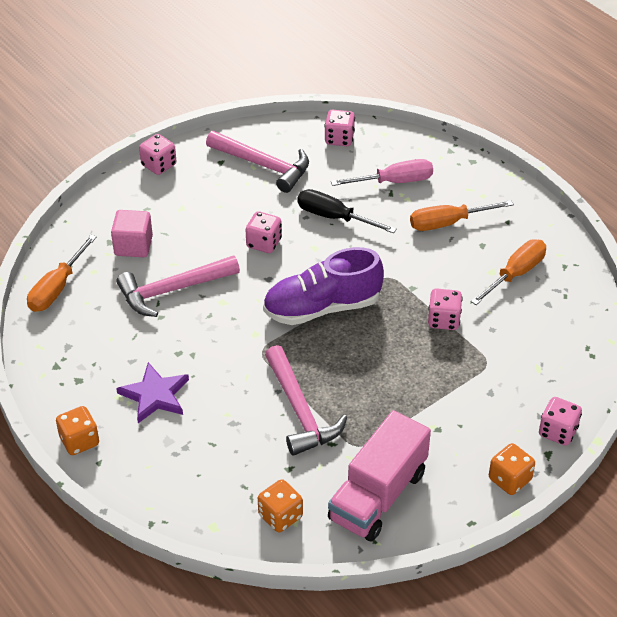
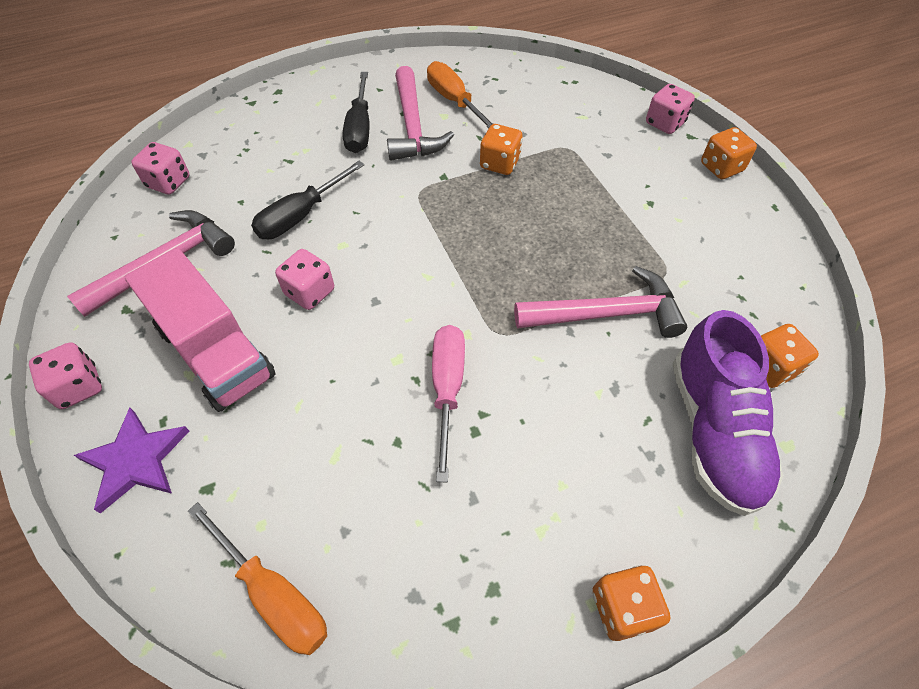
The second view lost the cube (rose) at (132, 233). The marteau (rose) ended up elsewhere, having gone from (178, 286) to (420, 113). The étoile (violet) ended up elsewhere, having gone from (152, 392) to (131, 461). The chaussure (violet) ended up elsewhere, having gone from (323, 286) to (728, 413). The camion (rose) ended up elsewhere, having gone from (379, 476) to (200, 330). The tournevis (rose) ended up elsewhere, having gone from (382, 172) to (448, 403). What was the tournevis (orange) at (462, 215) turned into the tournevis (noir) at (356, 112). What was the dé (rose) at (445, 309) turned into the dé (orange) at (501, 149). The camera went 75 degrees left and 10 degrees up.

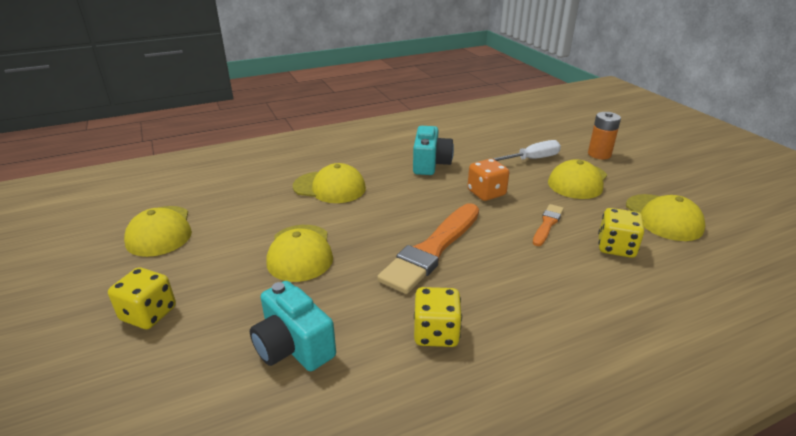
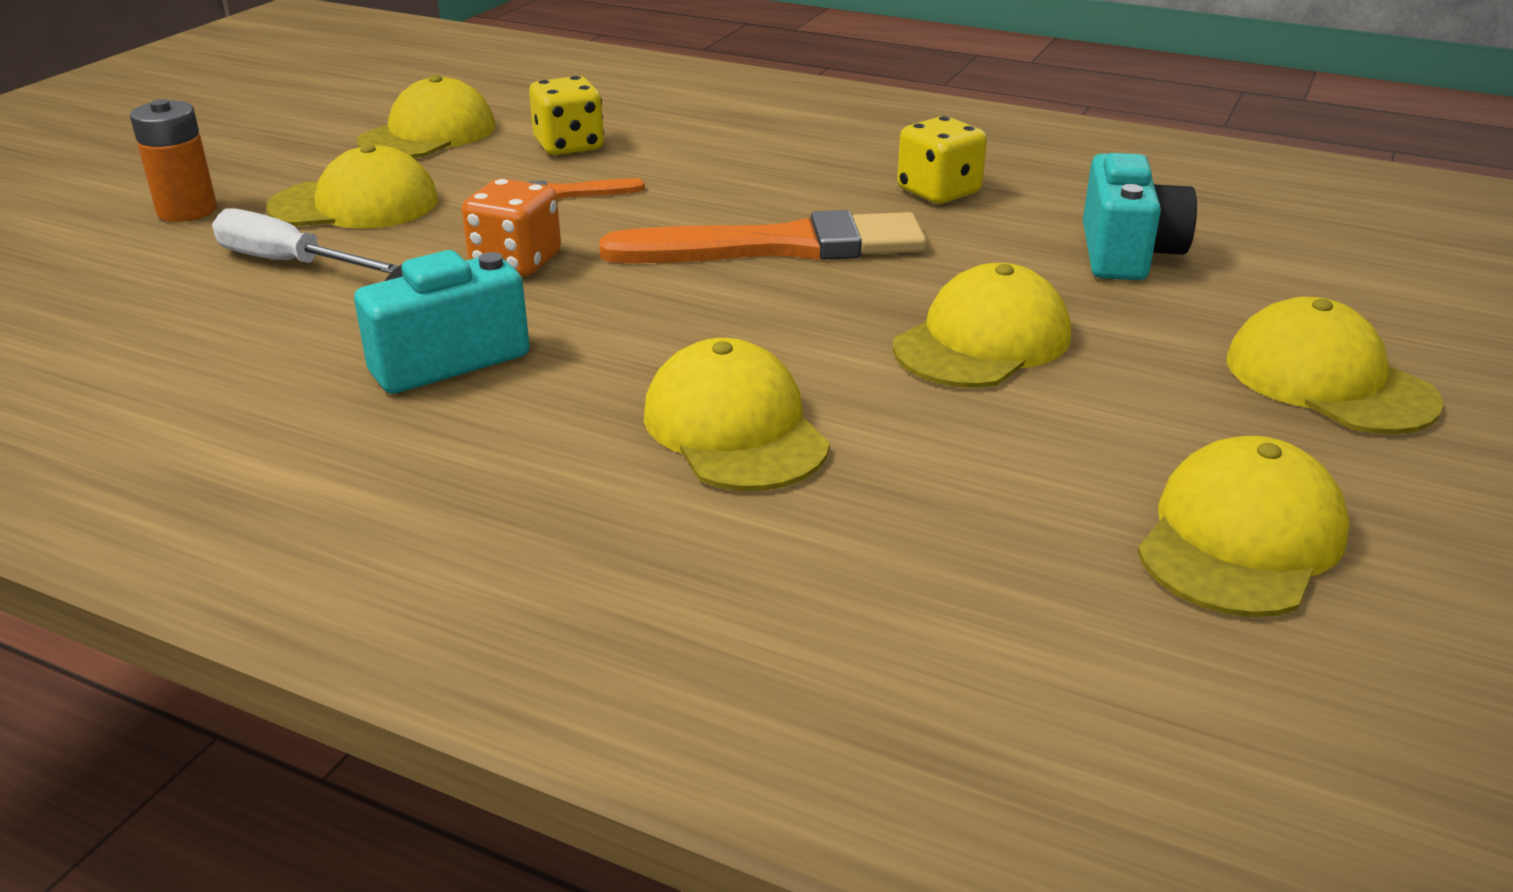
Where the dé (jaune) stood at (142, 298), the casquette (jaune) came to stand at (1335, 365). The camera went 130 degrees left and 0 degrees up.

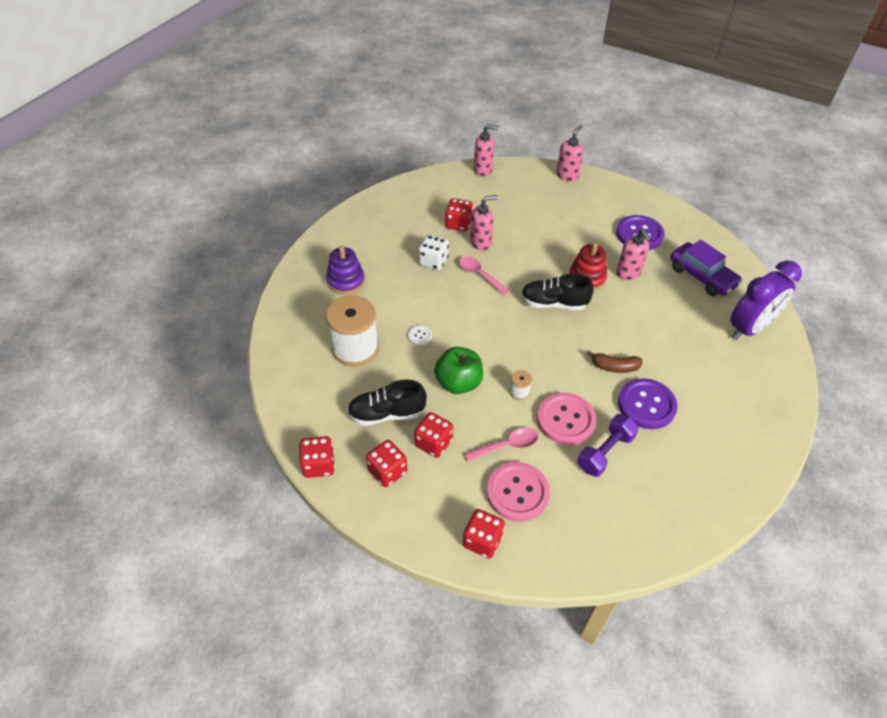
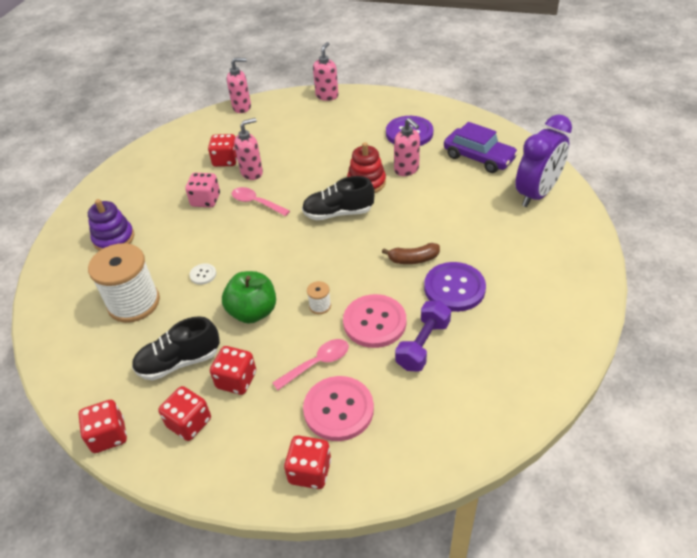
What was the dé (blanc) at (434, 252) turned into the dé (rose) at (202, 190). The camera went 10 degrees left and 5 degrees down.

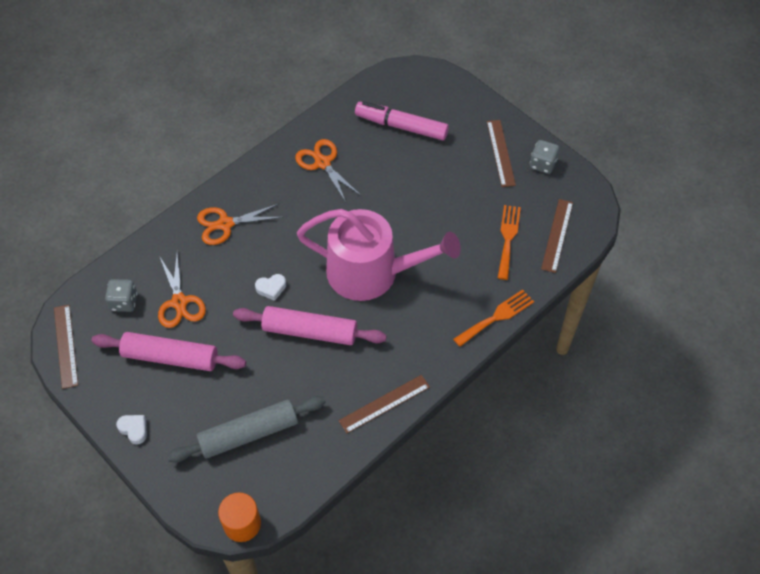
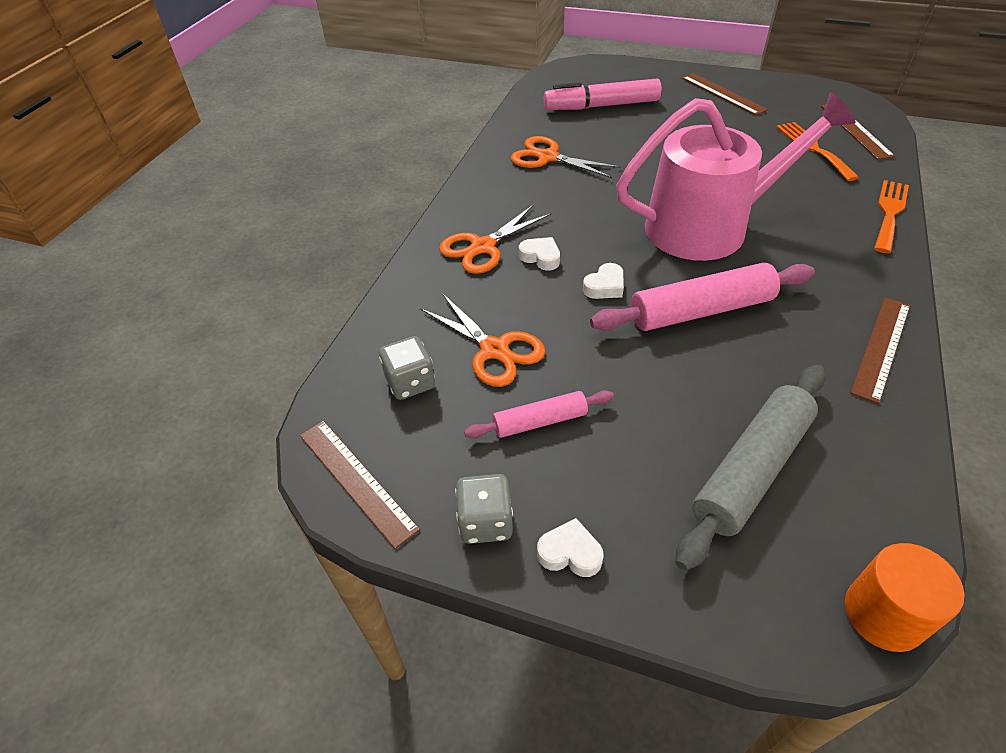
The second view gained the cœur (blanc) at (539, 254). The dé (gris) ended up elsewhere, having gone from (544, 157) to (484, 509). The size of the rouleau à pâtisserie (rose) at (168, 351) changed by a factor of 0.57. The camera went 25 degrees left and 10 degrees down.

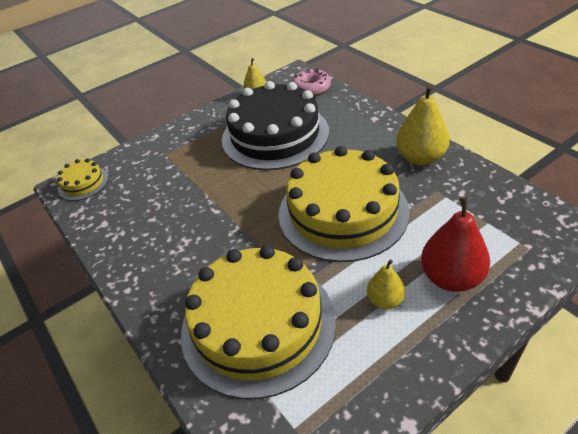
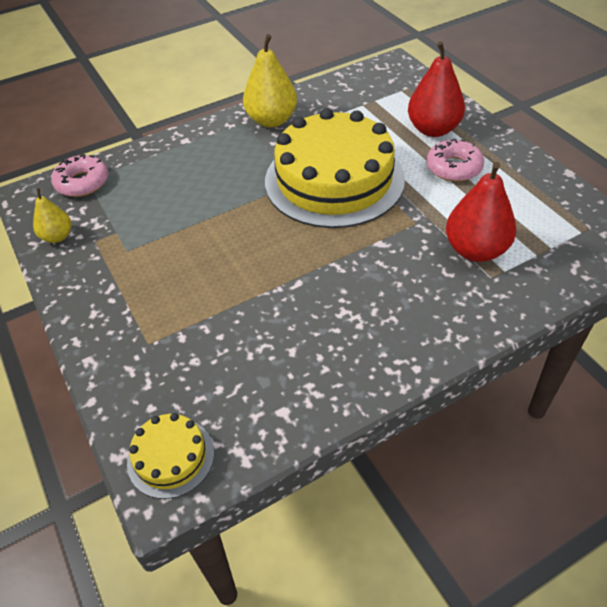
The second view lost the gâteau (noir) at (275, 125). Where the gâteau (jaune) stood at (258, 322), the poire (rouge) came to stand at (481, 212). Where the poire (jaune) stood at (386, 284), the beignet (rose) came to stand at (455, 160). The camera went 85 degrees left and 5 degrees up.

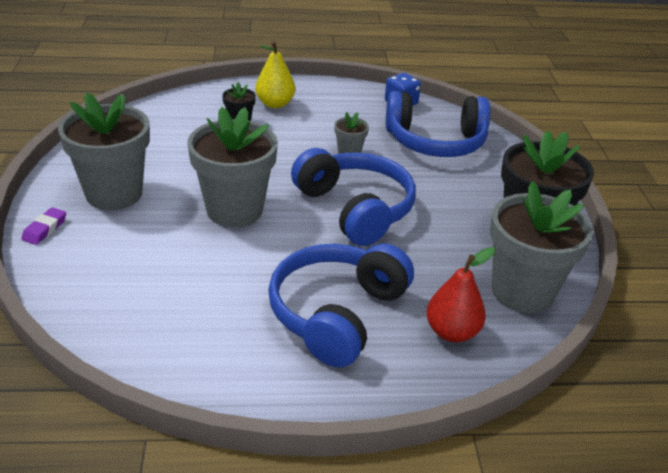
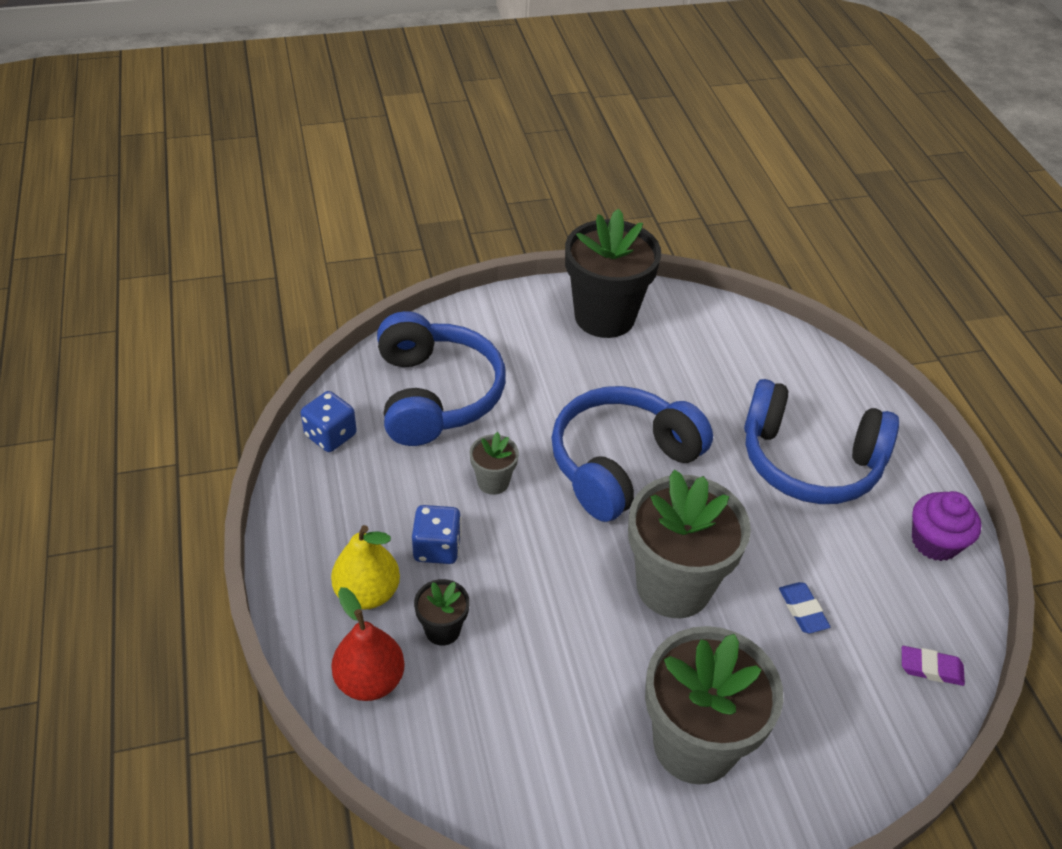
The second view lost the pot de fleurs (gris) at (541, 247). The second view gained the dé (bleu) at (436, 534). The second view gained the gomme (bleu) at (804, 607). The second view gained the muffin (violet) at (947, 526). The gomme (violet) ended up elsewhere, having gone from (43, 226) to (933, 666). The poire (rouge) ended up elsewhere, having gone from (460, 294) to (368, 644). The camera went 100 degrees left and 10 degrees up.

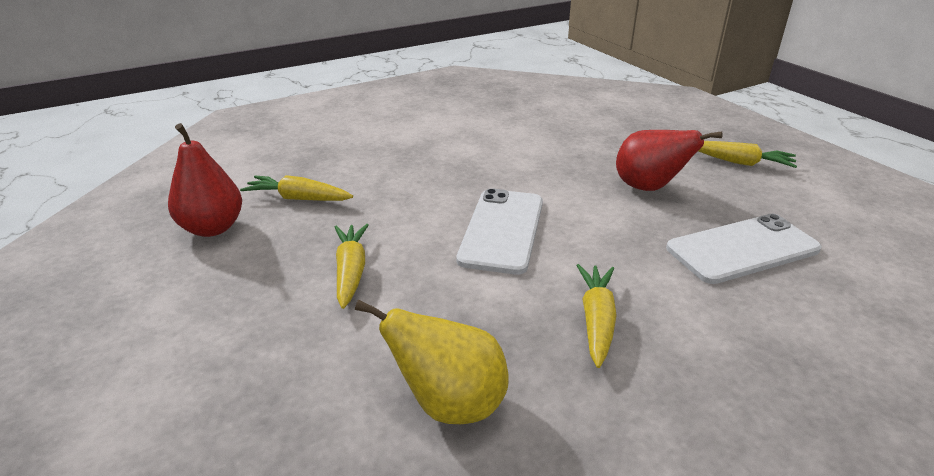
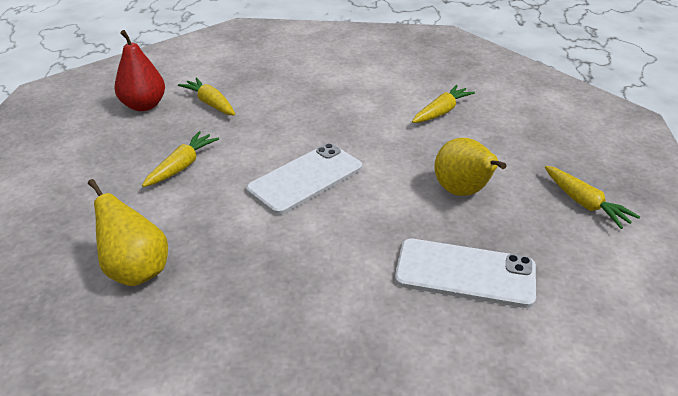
The carotte (jaune) ended up elsewhere, having gone from (596, 316) to (443, 104). What was the poire (rouge) at (669, 160) turned into the poire (jaune) at (470, 167). The camera went 35 degrees right and 5 degrees up.

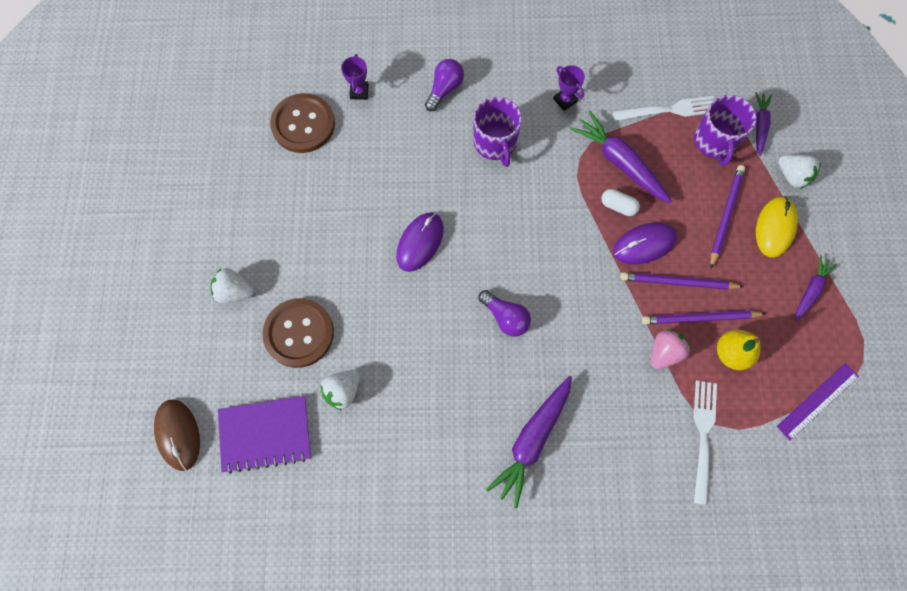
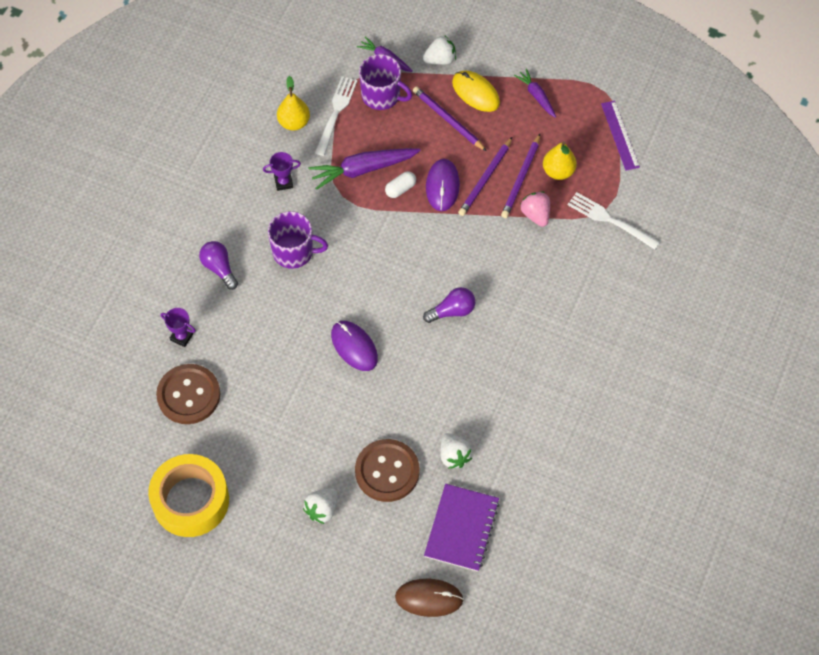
The second view lost the carotte (violet) at (529, 442). The second view gained the ruban adhésif (jaune) at (188, 495). The second view gained the poire (jaune) at (293, 103). The camera went 65 degrees left and 10 degrees down.

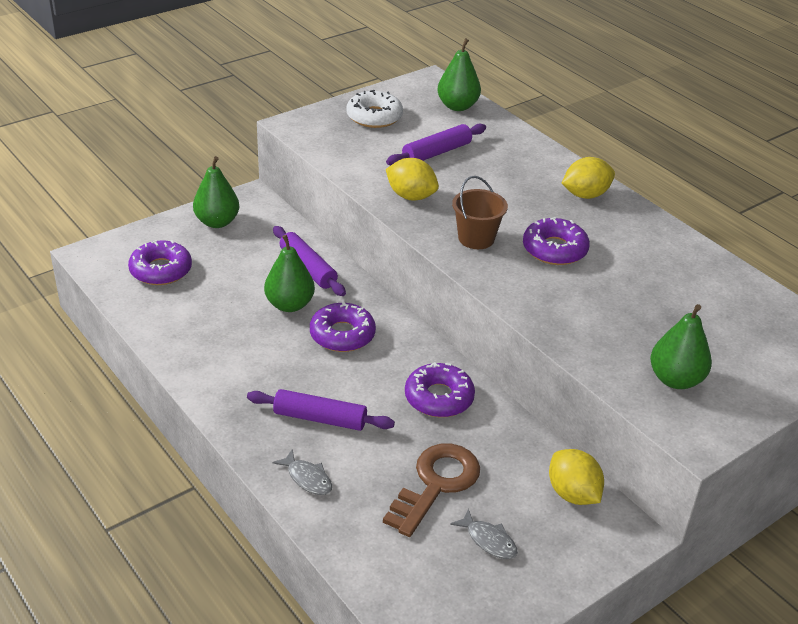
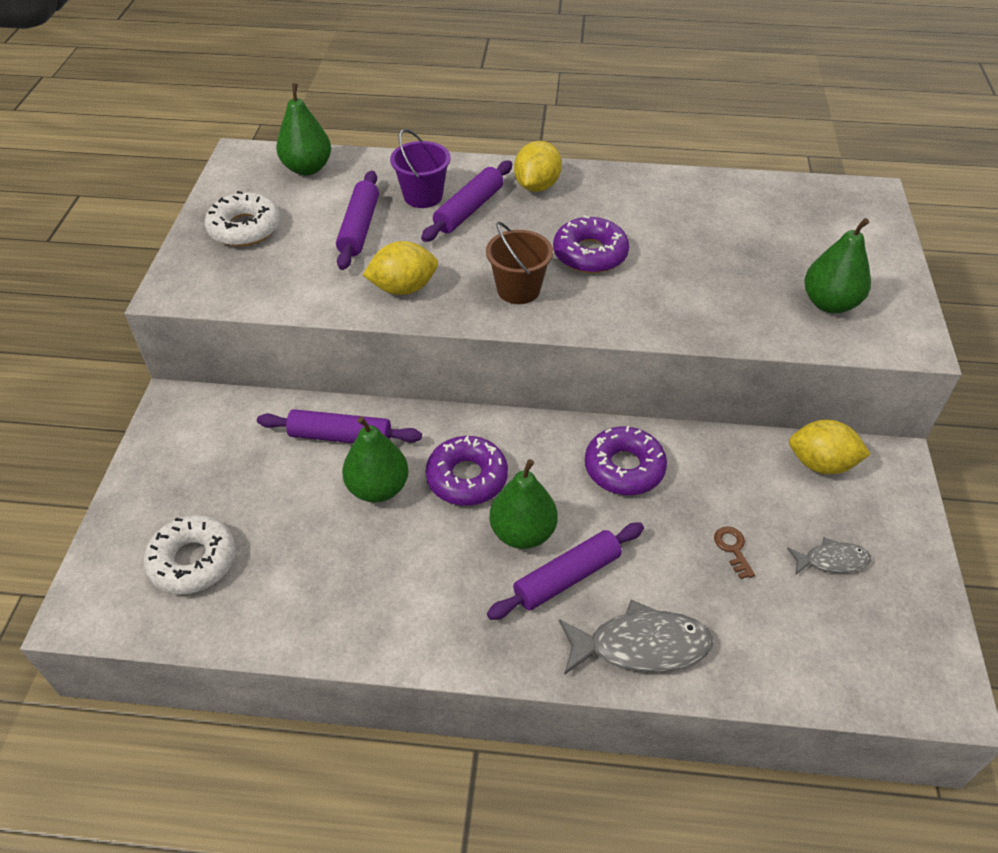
The second view gained the seau (violet) at (420, 168). The second view gained the rouleau à pâtisserie (violet) at (466, 201). The poire (vert) ended up elsewhere, having gone from (216, 192) to (523, 504). What was the beignet (violet) at (160, 262) turned into the beignet (blanc) at (190, 555). The size of the poisson (gris) at (302, 472) changed by a factor of 1.75. The size of the clé (marron) at (431, 490) changed by a factor of 0.41. The camera went 45 degrees left and 10 degrees up.

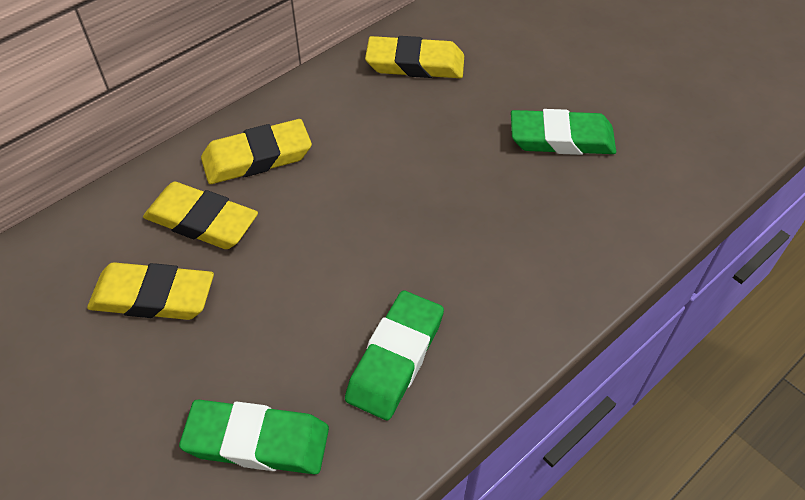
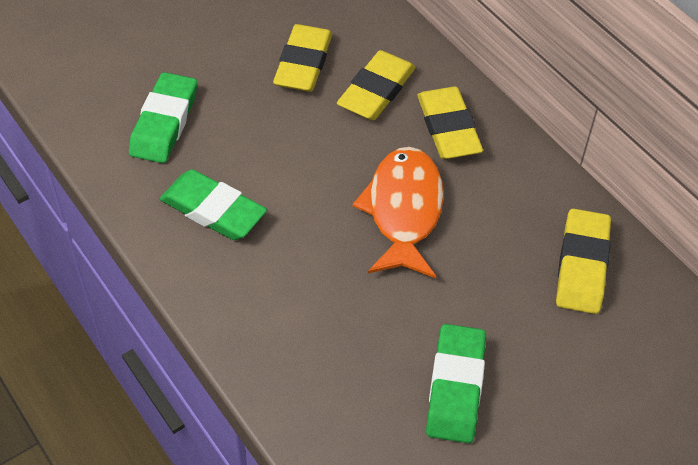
The second view gained the poisson (orange) at (398, 213). The camera went 95 degrees right and 0 degrees up.

